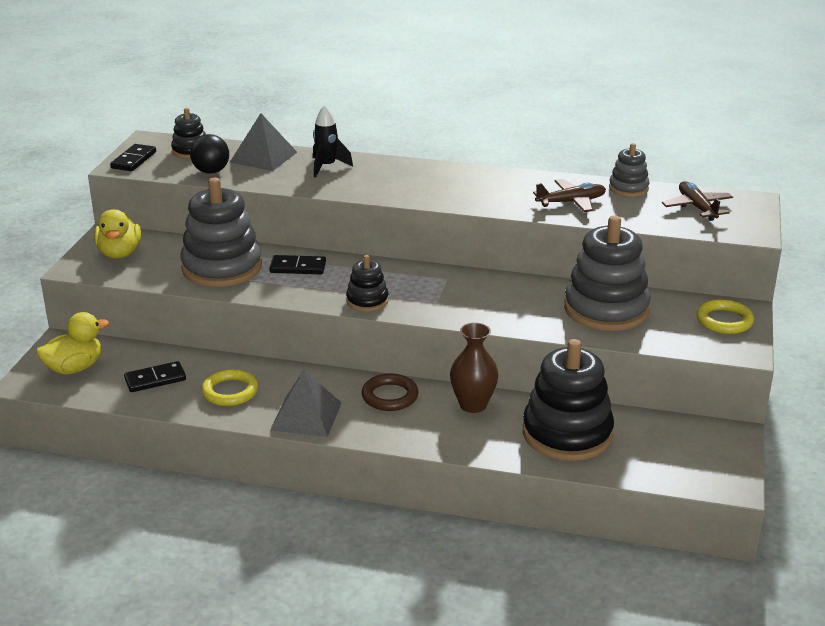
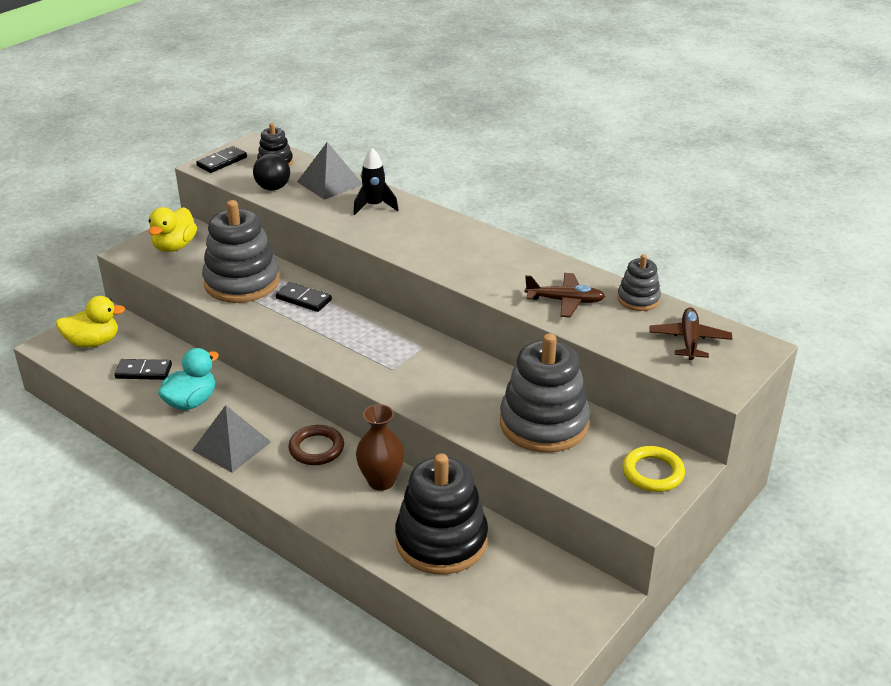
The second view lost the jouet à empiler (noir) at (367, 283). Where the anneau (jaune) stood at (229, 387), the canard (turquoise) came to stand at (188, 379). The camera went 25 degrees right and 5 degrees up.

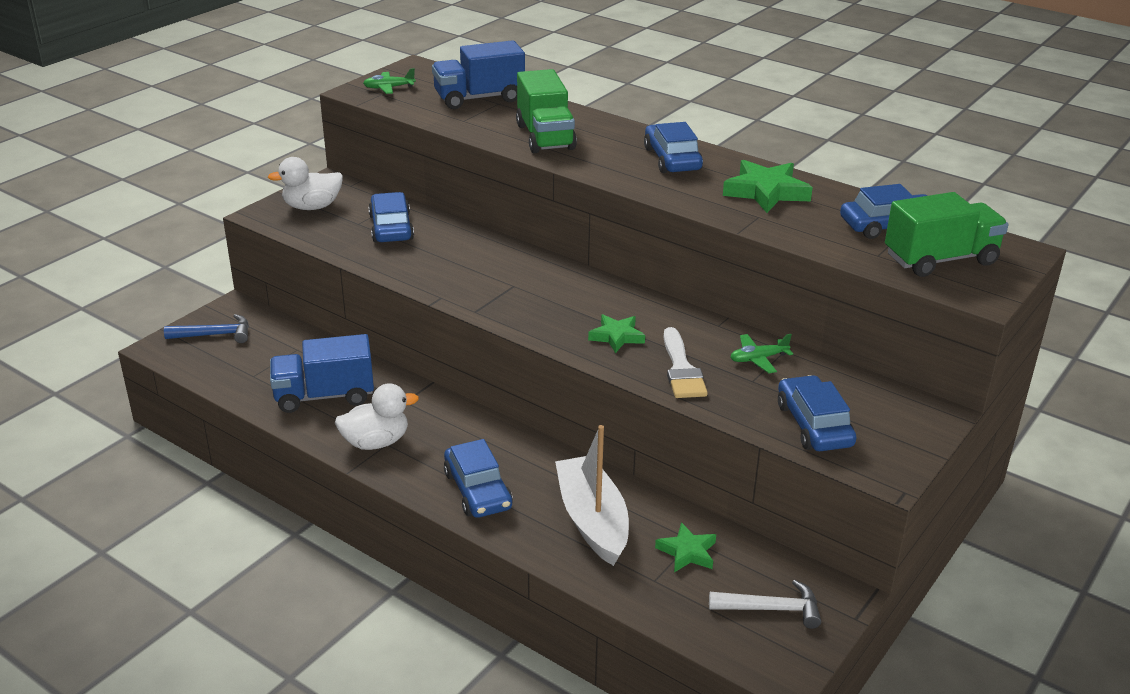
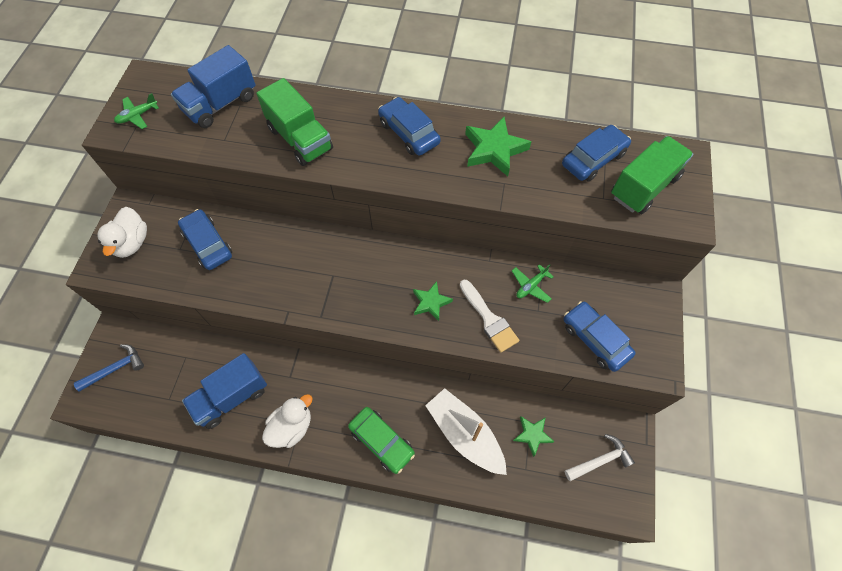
What was the voiture (bleu) at (478, 478) turned into the voiture (vert) at (381, 440). The canard (blanc) at (305, 183) ended up facing another way, 45 degrees counterclockwise from before. The camera went 25 degrees left and 30 degrees up.

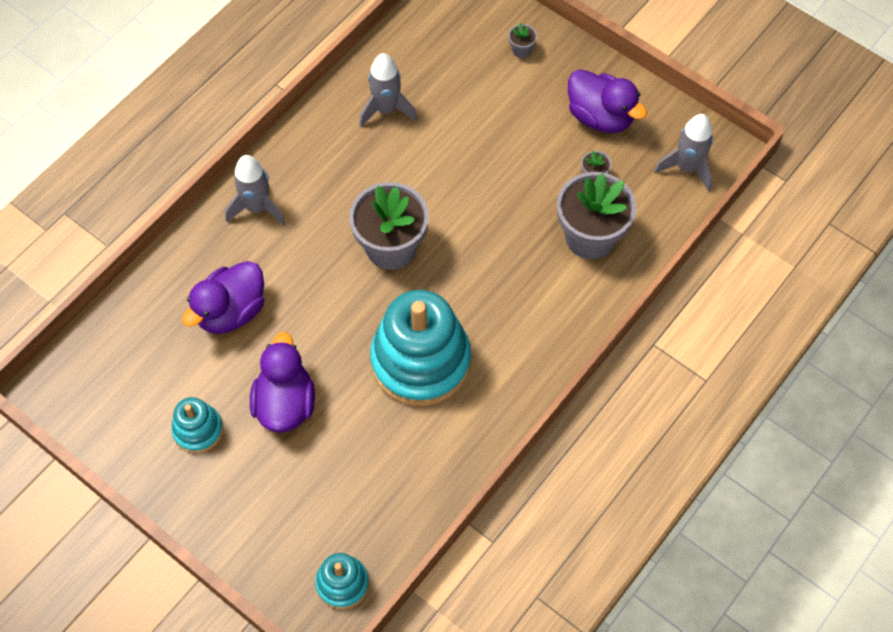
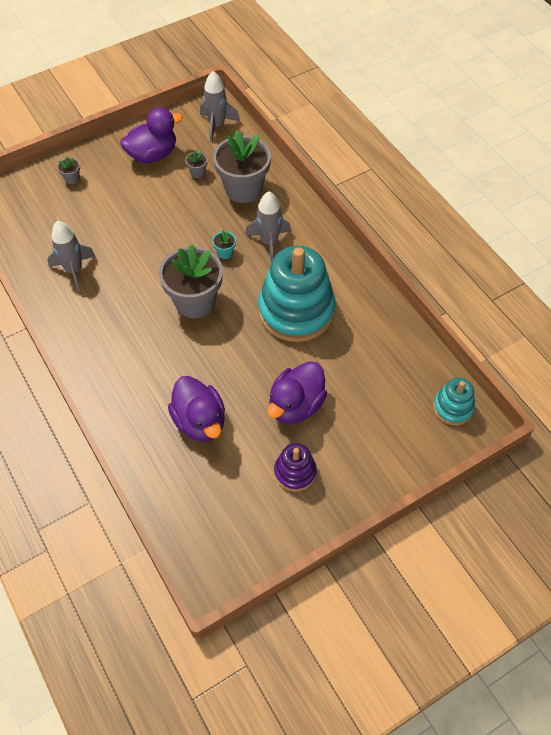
The second view gained the pot de fleurs (turquoise) at (224, 244). The fusée (gris) ended up elsewhere, having gone from (255, 190) to (268, 227). What was the jouet à empiler (turquoise) at (197, 425) turned into the jouet à empiler (violet) at (295, 467). The canard (violet) at (282, 382) ended up facing another way, 75 degrees counterclockwise from before. The camera went 70 degrees left and 5 degrees down.

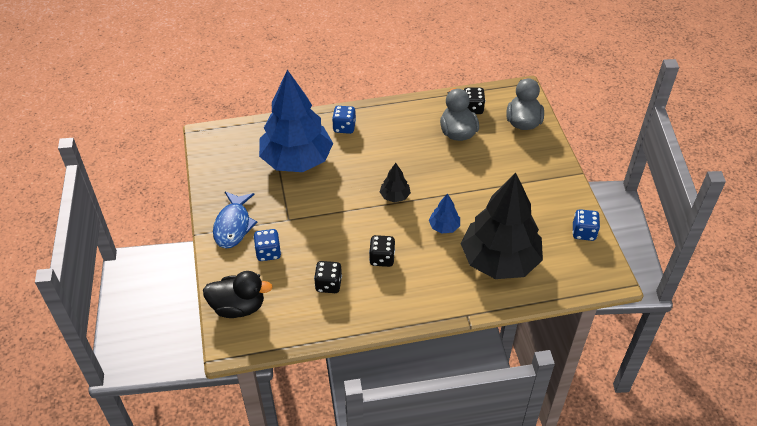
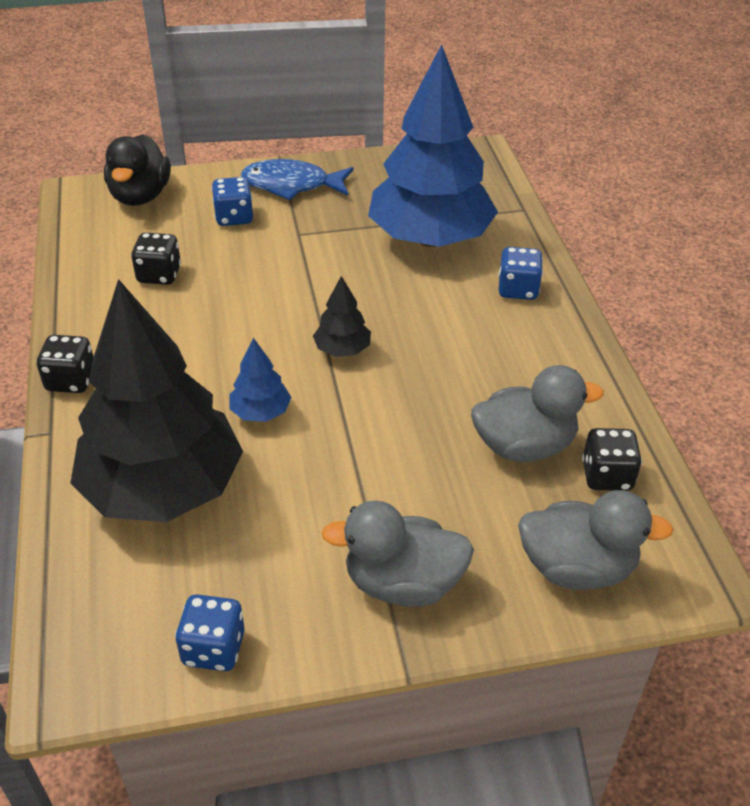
The second view gained the canard (gris) at (397, 554). The dé (noir) ended up elsewhere, having gone from (382, 251) to (64, 364). The camera went 90 degrees right and 5 degrees down.

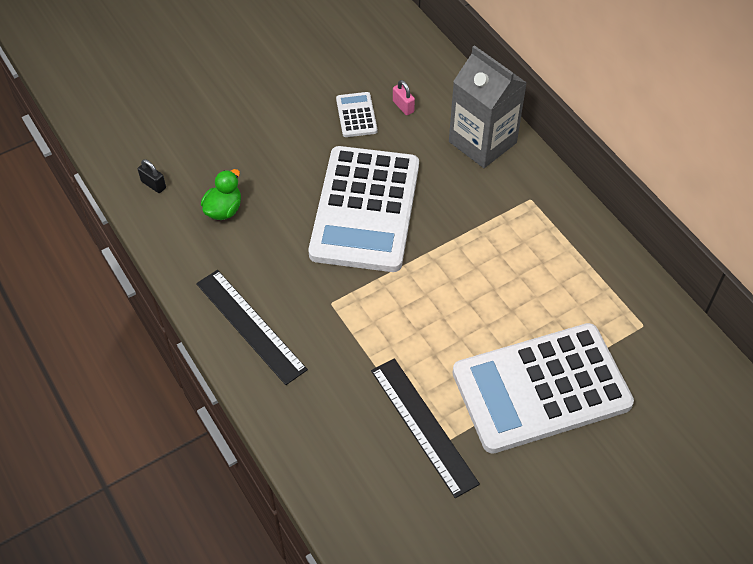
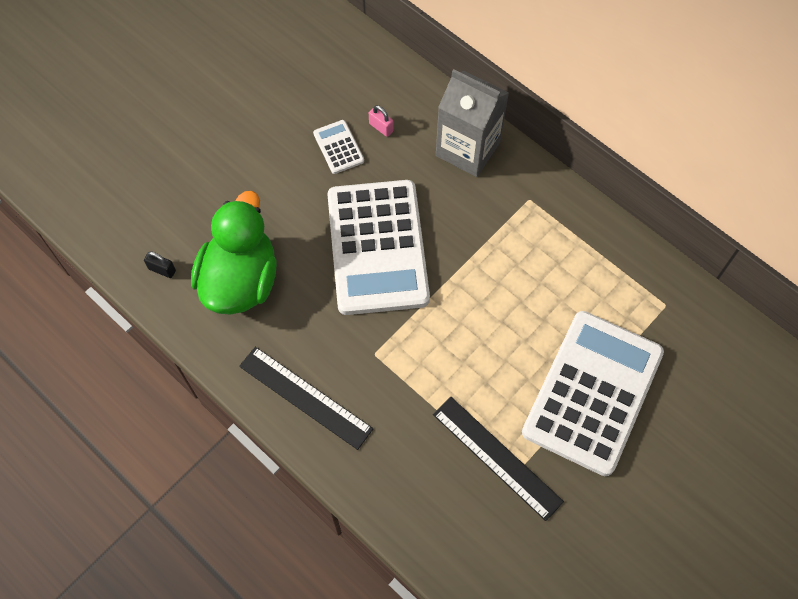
The calculatrice (blanc) at (543, 388) ended up facing another way, 150 degrees clockwise from before. The size of the canard (vert) at (221, 194) changed by a factor of 2.17. The camera went 15 degrees left and 10 degrees up.

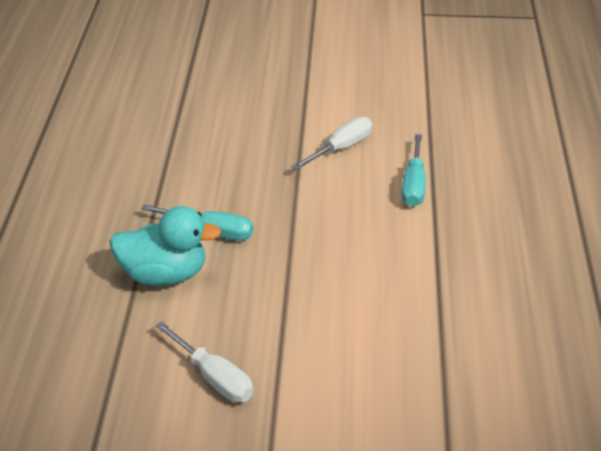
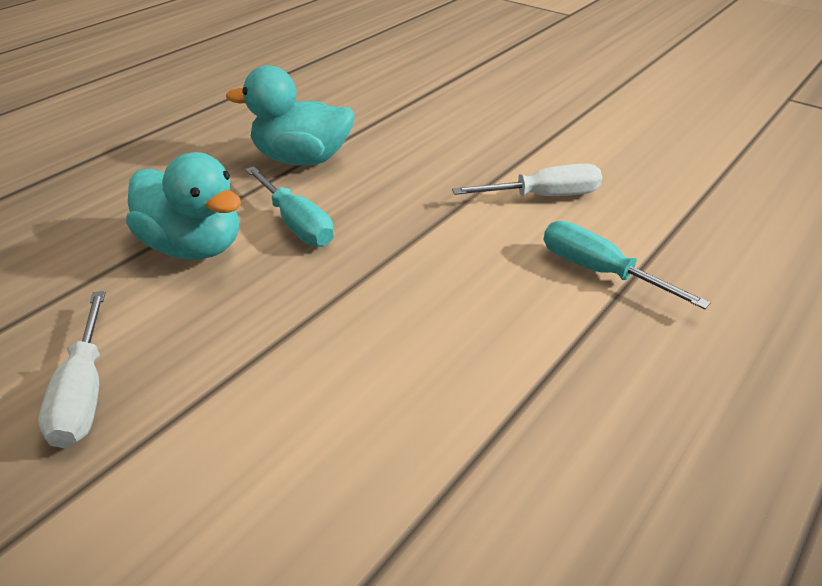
The second view gained the canard (turquoise) at (290, 115). The tournevis (turquoise) at (414, 170) ended up facing another way, 90 degrees clockwise from before. The camera went 35 degrees right and 0 degrees up.

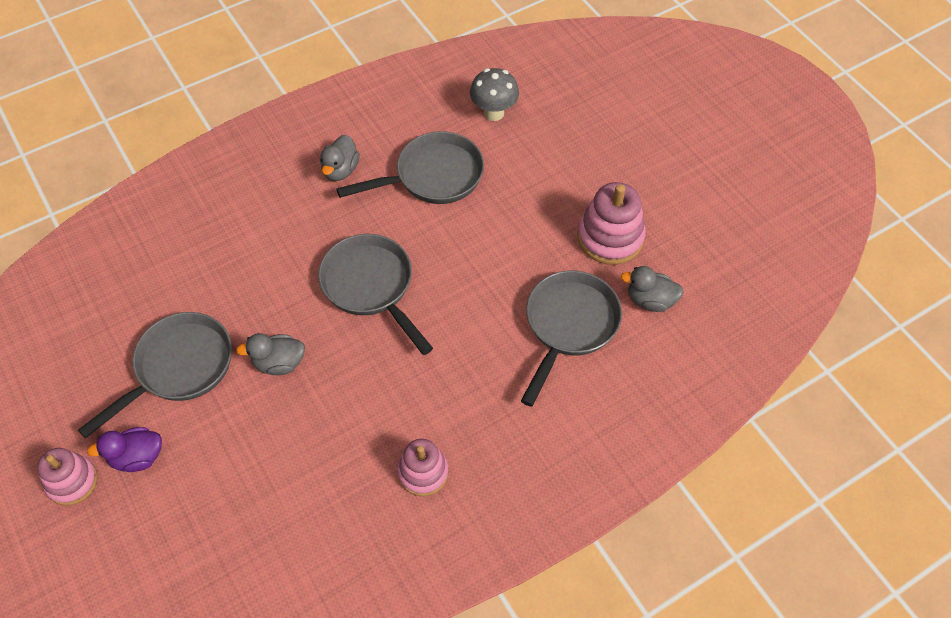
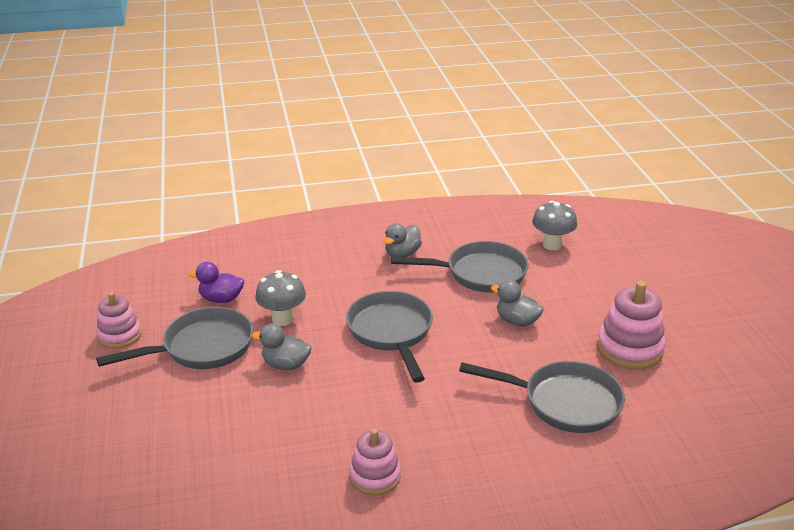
The second view gained the champignon (gris) at (280, 298). The jouet à empiler (rose) ended up elsewhere, having gone from (67, 477) to (119, 320). The canard (violet) ended up elsewhere, having gone from (124, 449) to (216, 282). The canard (gris) ended up elsewhere, having gone from (652, 289) to (517, 303). The poêle (gris) at (571, 339) ended up facing another way, 60 degrees clockwise from before. The camera went 20 degrees right and 25 degrees down.

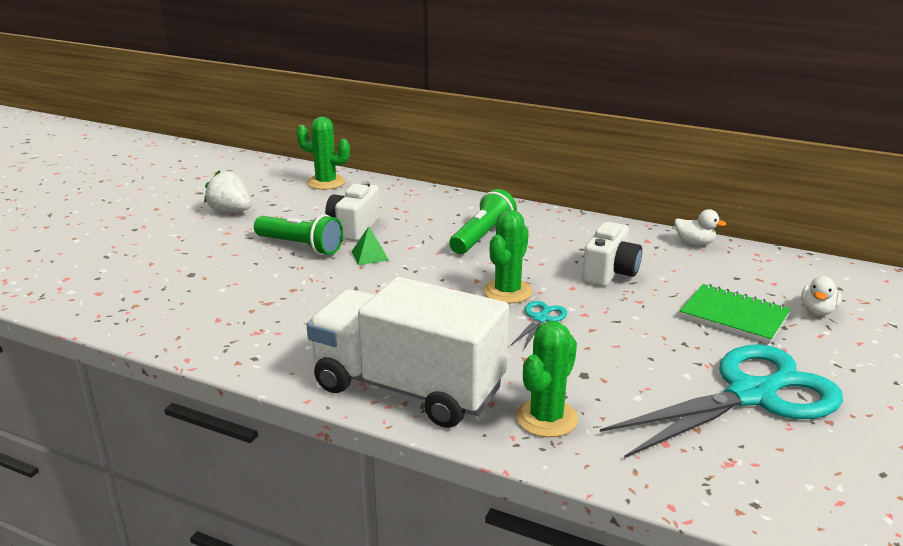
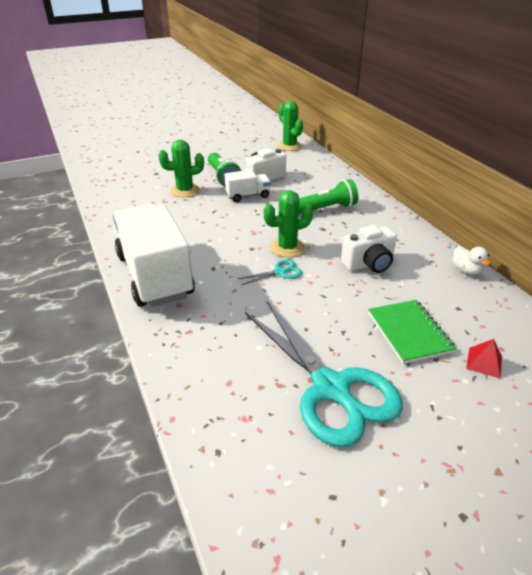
The second view lost the fraise (blanc) at (227, 191). The cactus (vert) ended up elsewhere, having gone from (547, 379) to (181, 168). Where the pyramide (vert) stood at (370, 246), the camion (blanc) came to stand at (248, 186). Where the canard (blanc) stood at (821, 296), the pyramide (rouge) came to stand at (484, 358). The ciseaux (turquoise) at (721, 401) ended up facing another way, 45 degrees clockwise from before. The camera went 40 degrees right and 10 degrees up.

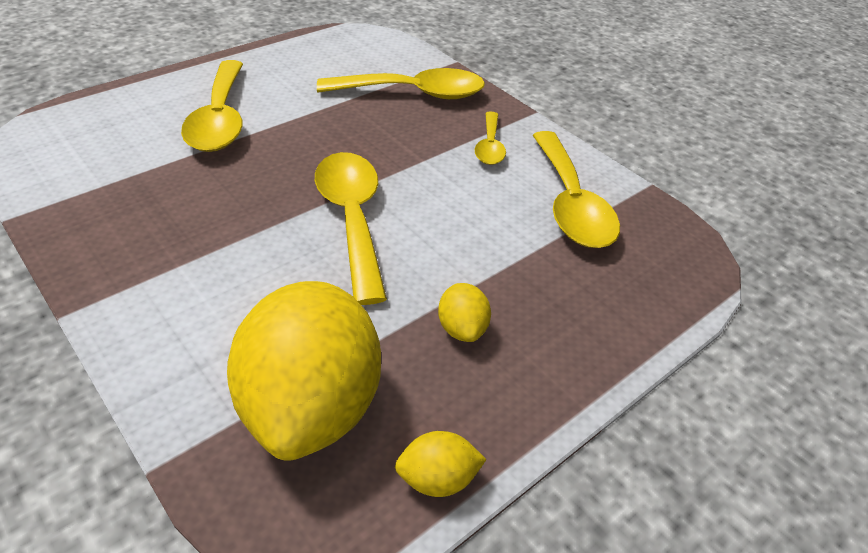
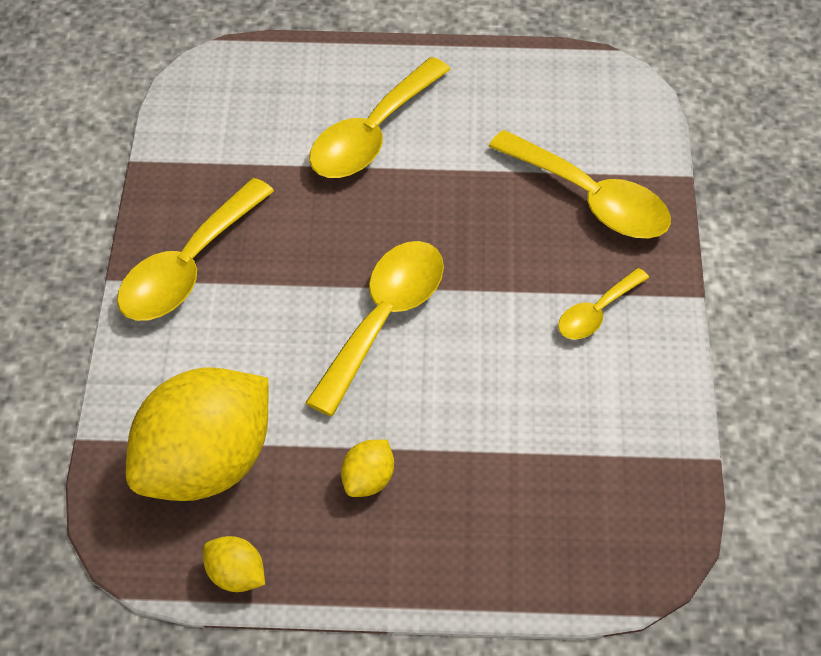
The cuillère (jaune) ended up elsewhere, having gone from (576, 189) to (195, 249). The camera went 45 degrees right and 10 degrees up.

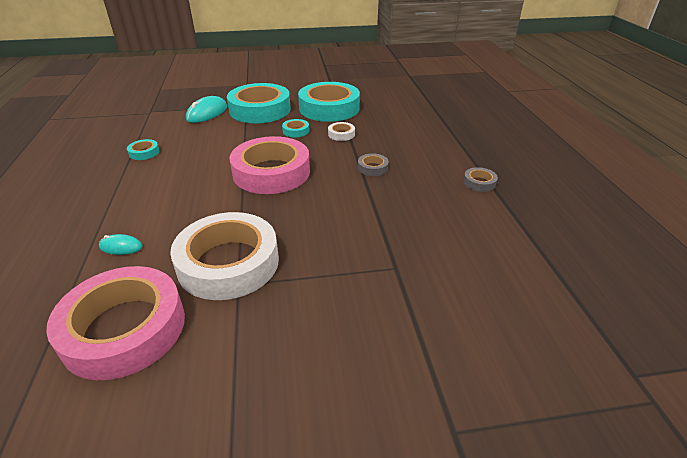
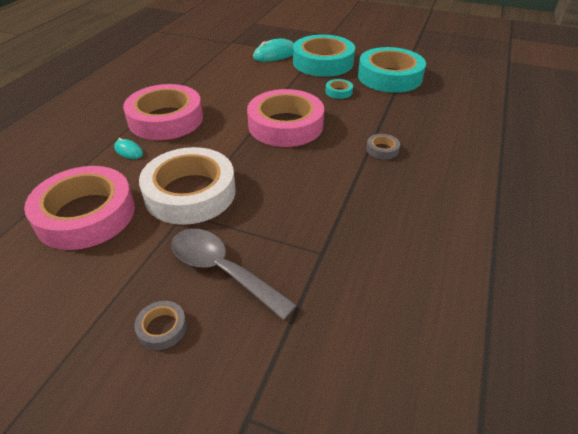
The second view lost the ruban adhésif (turquoise) at (143, 149). The second view lost the ruban adhésif (blanc) at (341, 131). The second view gained the ruban adhésif (rose) at (163, 112). The second view gained the cuillère (gris) at (234, 274). The ruban adhésif (gris) ended up elsewhere, having gone from (480, 179) to (160, 325). The camera went 30 degrees right and 5 degrees up.

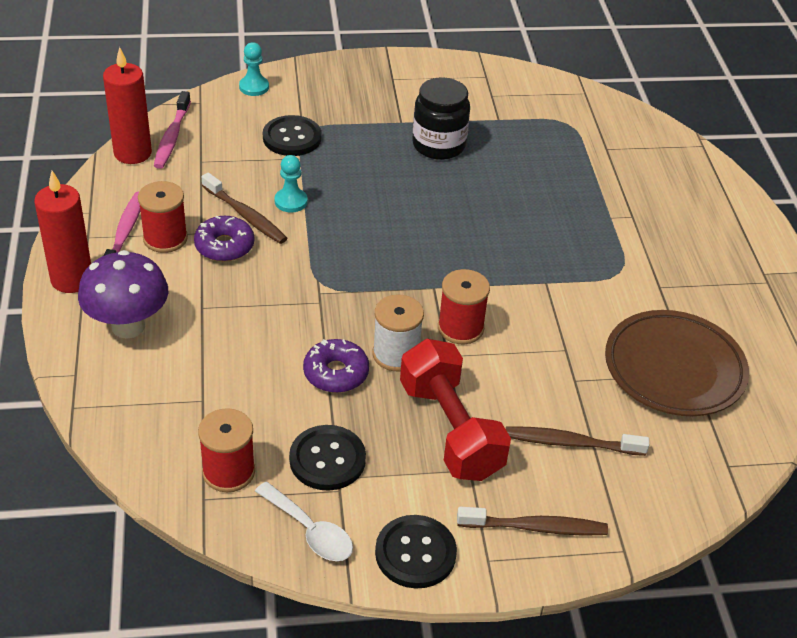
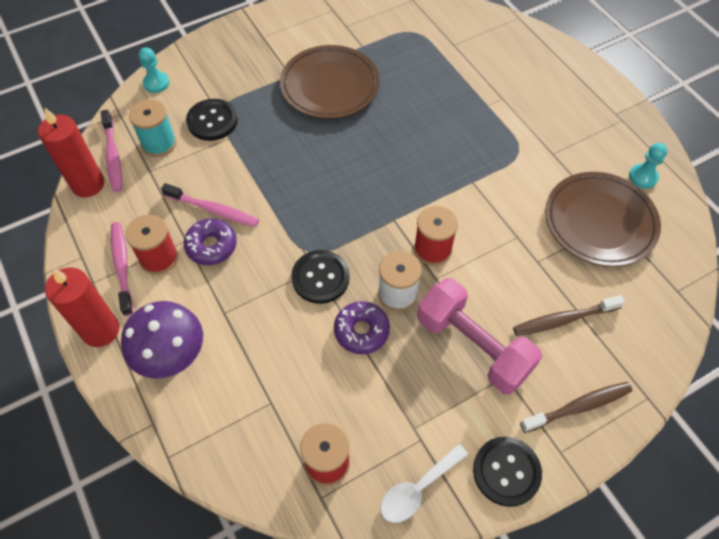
The second view gained the bobine (turquoise) at (152, 128). The pion (turquoise) ended up elsewhere, having gone from (291, 183) to (648, 166). The bouton (noir) ended up elsewhere, having gone from (327, 458) to (320, 277). Where the bocal (noir) stood at (441, 118), the assiette (marron) came to stand at (330, 82). What was the brosse à dents (marron) at (244, 208) turned into the brosse à dents (rose) at (210, 205). What was the haltère (rouge) at (455, 409) turned into the haltère (rose) at (479, 336). The cuillère (blanc) at (304, 521) ended up facing another way, 120 degrees clockwise from before. The camera went 20 degrees left and 15 degrees up.

